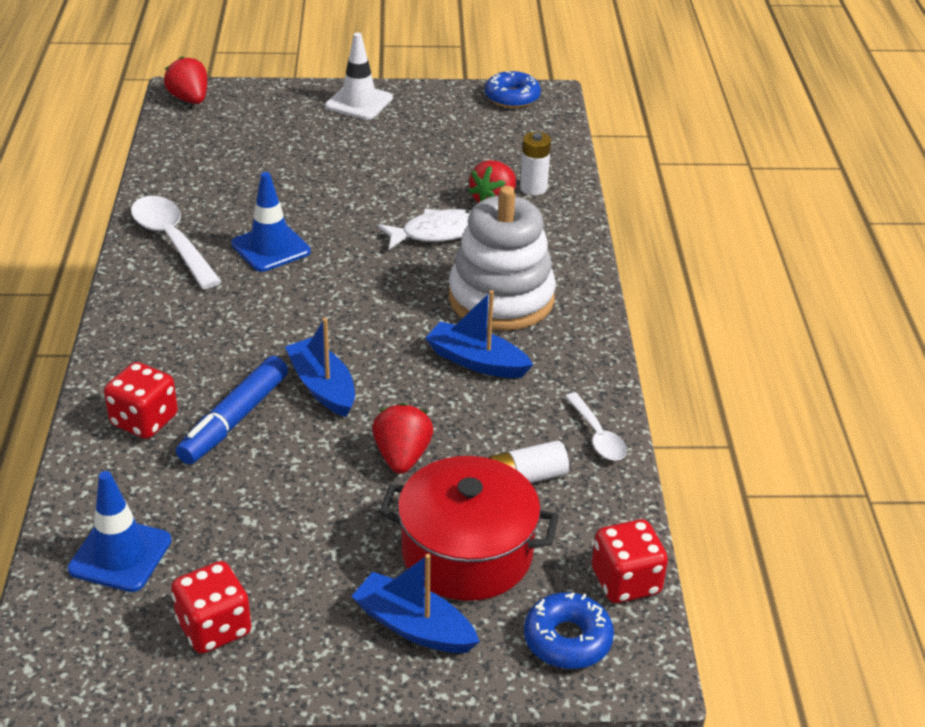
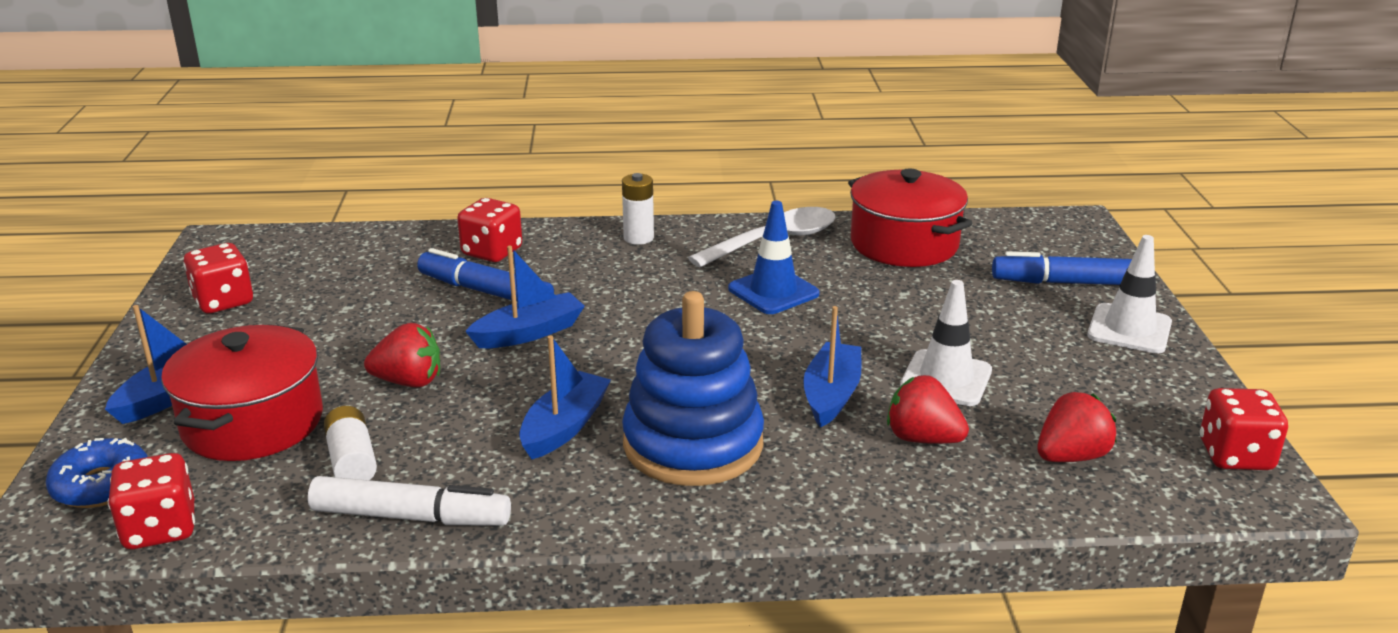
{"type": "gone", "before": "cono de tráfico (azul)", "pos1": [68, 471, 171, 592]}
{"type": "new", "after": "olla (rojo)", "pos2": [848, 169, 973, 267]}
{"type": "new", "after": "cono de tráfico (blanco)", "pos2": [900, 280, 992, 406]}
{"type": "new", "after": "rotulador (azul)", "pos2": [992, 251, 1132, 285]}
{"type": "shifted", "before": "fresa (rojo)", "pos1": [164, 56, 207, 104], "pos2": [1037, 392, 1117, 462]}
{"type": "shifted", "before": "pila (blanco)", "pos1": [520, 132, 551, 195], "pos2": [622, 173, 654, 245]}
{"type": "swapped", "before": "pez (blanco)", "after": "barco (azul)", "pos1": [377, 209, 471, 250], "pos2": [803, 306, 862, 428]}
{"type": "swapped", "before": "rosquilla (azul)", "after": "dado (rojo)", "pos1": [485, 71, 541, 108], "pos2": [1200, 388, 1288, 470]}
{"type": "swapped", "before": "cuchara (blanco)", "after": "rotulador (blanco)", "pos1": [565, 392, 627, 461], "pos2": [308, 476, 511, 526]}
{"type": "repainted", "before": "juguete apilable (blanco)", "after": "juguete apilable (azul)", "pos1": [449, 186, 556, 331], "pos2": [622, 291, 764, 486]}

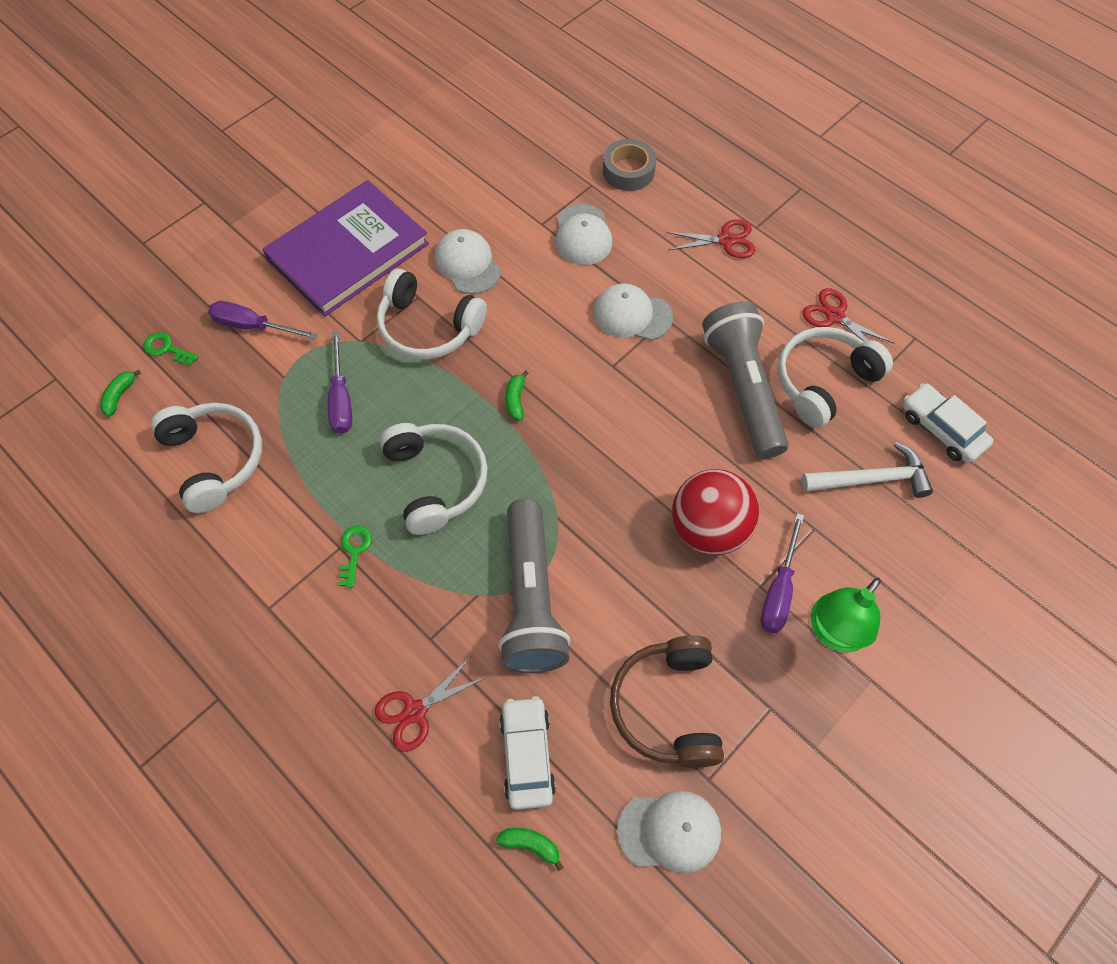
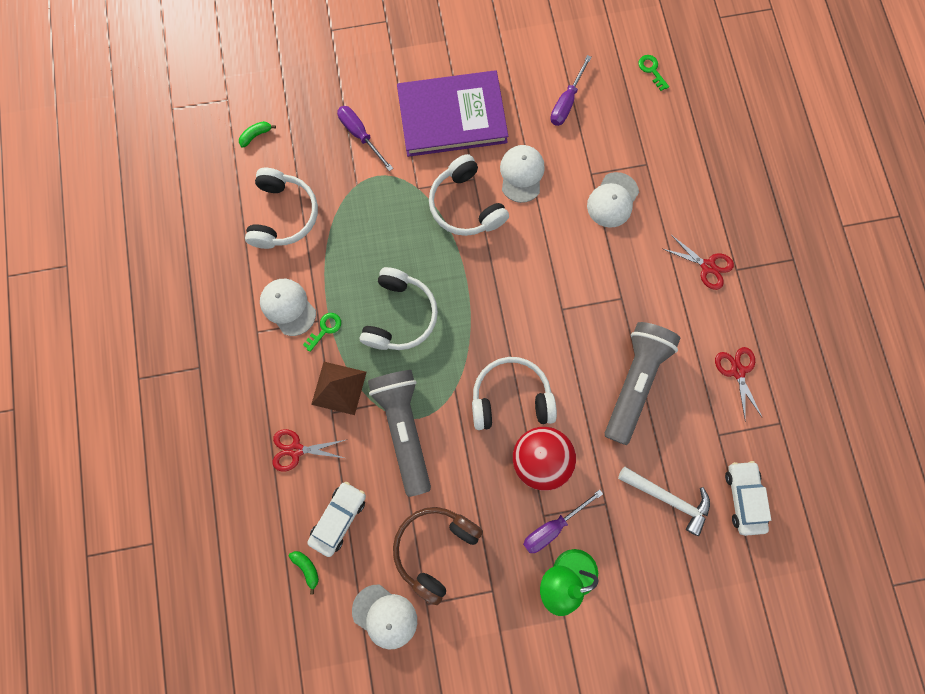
{"type": "gone", "before": "plátano (verde)", "pos1": [505, 371, 529, 421]}
{"type": "gone", "before": "cinta adhesiva (gris)", "pos1": [603, 139, 656, 191]}
{"type": "new", "after": "pirámide (marrón)", "pos2": [311, 362, 367, 415]}
{"type": "shifted", "before": "llave (verde)", "pos1": [144, 332, 198, 366], "pos2": [638, 55, 669, 91]}
{"type": "shifted", "before": "destornillador (morado)", "pos1": [328, 331, 352, 434], "pos2": [550, 55, 592, 126]}
{"type": "shifted", "before": "gorra (blanco)", "pos1": [593, 283, 673, 340], "pos2": [260, 279, 316, 336]}
{"type": "shifted", "before": "auriculares (blanco)", "pos1": [777, 327, 893, 428], "pos2": [472, 357, 557, 430]}
{"type": "rotated", "before": "lámpara de mano (gris)", "pos1": [498, 499, 571, 673], "pos2": [368, 370, 431, 497], "turn": 135}

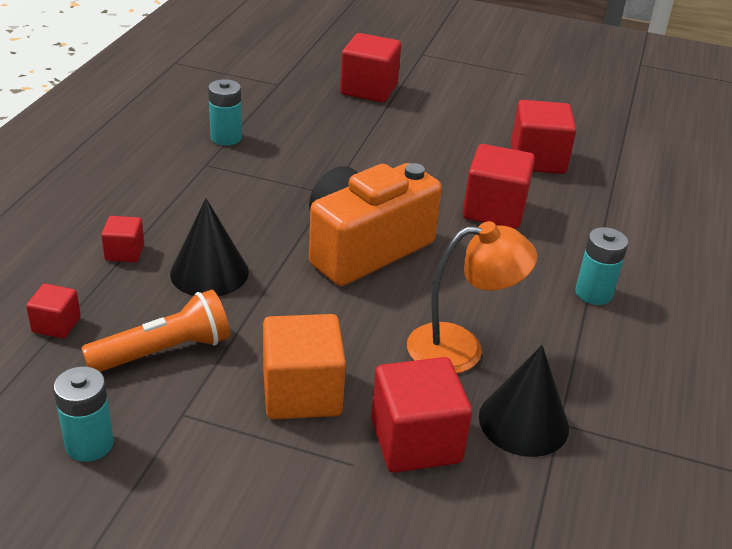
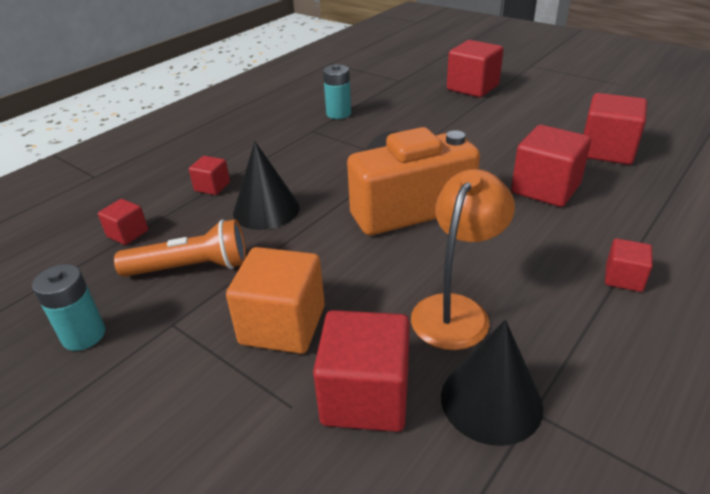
{"type": "swapped", "before": "pila (turquesa)", "after": "cubo (rojo)", "pos1": [575, 227, 628, 305], "pos2": [605, 238, 653, 292]}
{"type": "rotated", "before": "lámpara (naranja)", "pos1": [407, 221, 537, 373], "pos2": [411, 169, 515, 350], "turn": -75}

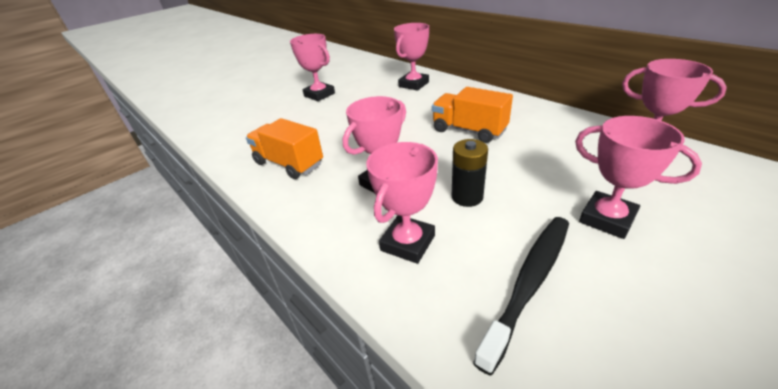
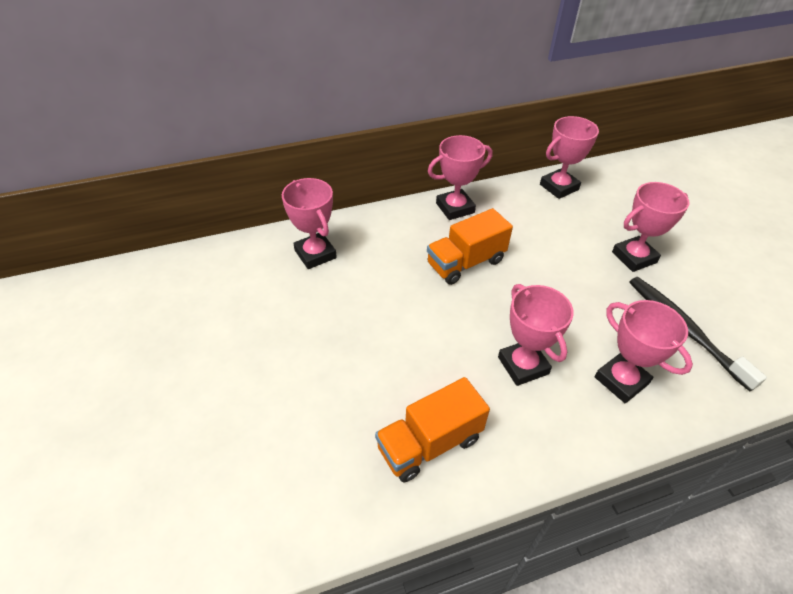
{"type": "gone", "before": "pila (negro)", "pos1": [452, 139, 488, 207]}
{"type": "shifted", "before": "trofeo (rosa)", "pos1": [290, 34, 335, 101], "pos2": [428, 135, 493, 220]}

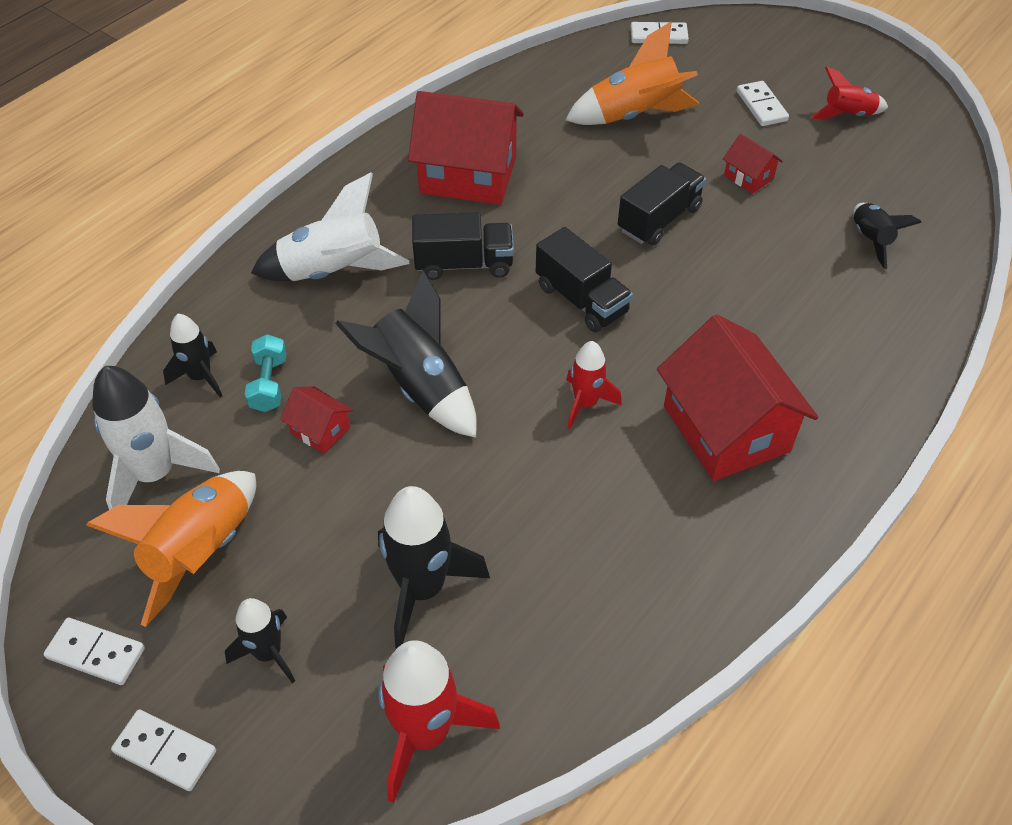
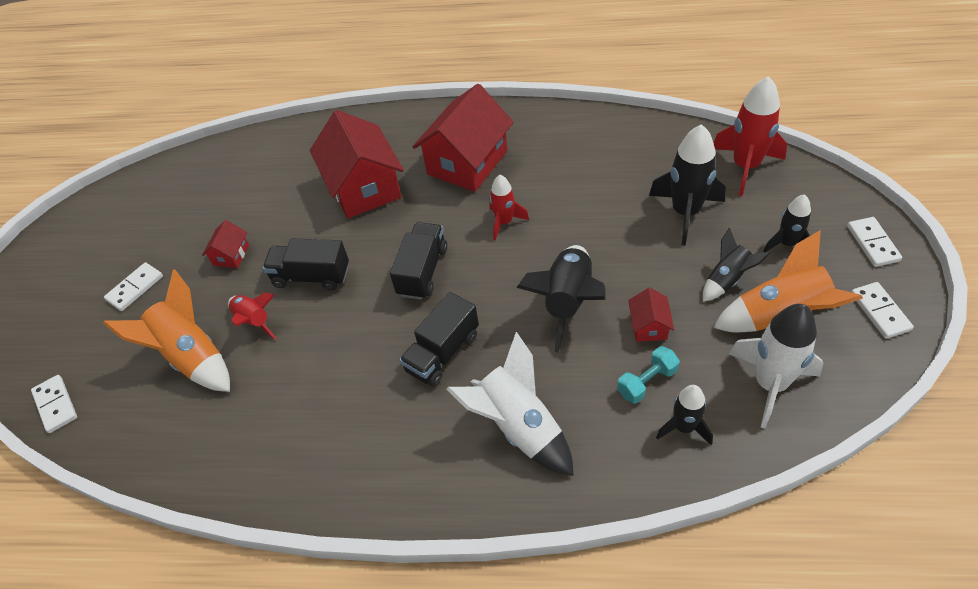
{"type": "shifted", "before": "casa (rojo)", "pos1": [408, 91, 524, 205], "pos2": [310, 110, 404, 218]}
{"type": "shifted", "before": "cohete (rojo)", "pos1": [811, 66, 888, 119], "pos2": [228, 292, 277, 340]}
{"type": "shifted", "before": "cohete (negro)", "pos1": [853, 203, 922, 269], "pos2": [703, 228, 771, 302]}
{"type": "rotated", "before": "camión (negro)", "pos1": [412, 212, 514, 280], "pos2": [399, 292, 479, 387], "turn": -105}

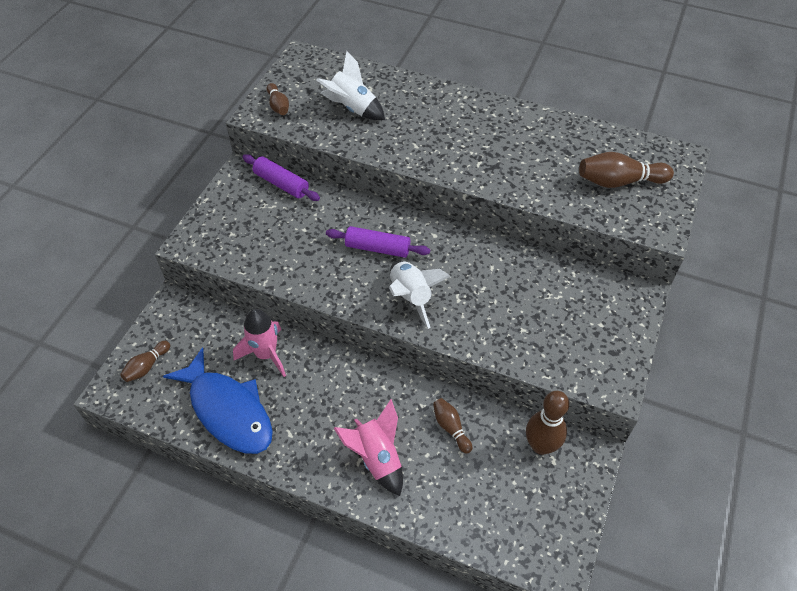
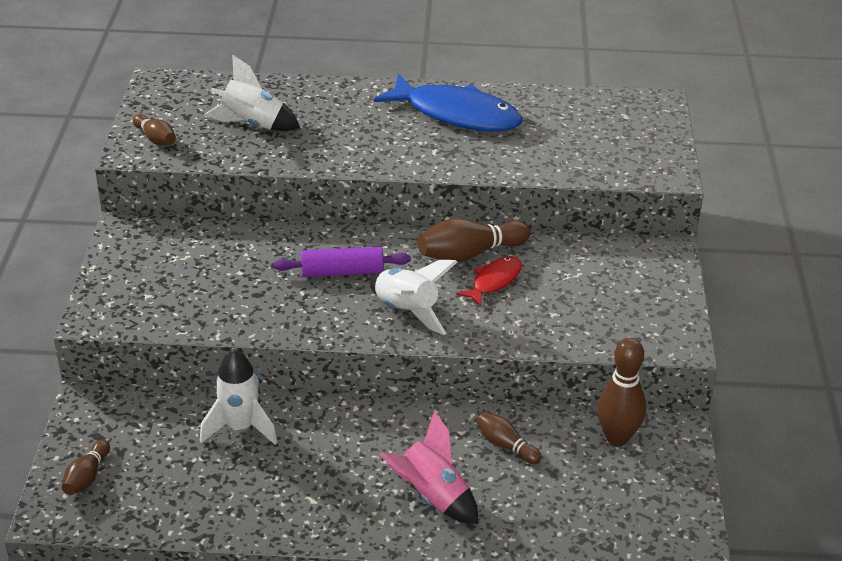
{"type": "gone", "before": "rodillo (morado)", "pos1": [243, 154, 320, 201]}
{"type": "new", "after": "pez (rojo)", "pos2": [456, 256, 522, 307]}
{"type": "shifted", "before": "pez (azul)", "pos1": [163, 347, 273, 454], "pos2": [373, 74, 523, 131]}
{"type": "shifted", "before": "bolo (marrón)", "pos1": [579, 152, 674, 188], "pos2": [418, 218, 530, 263]}
{"type": "repainted", "before": "cohete (rosa)", "after": "cohete (blanco)", "pos1": [233, 309, 286, 377], "pos2": [200, 349, 277, 445]}

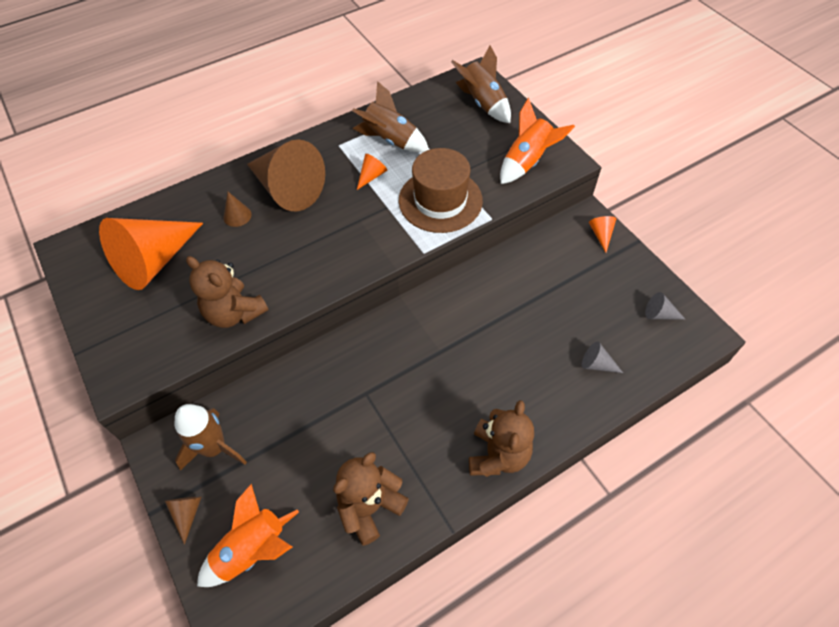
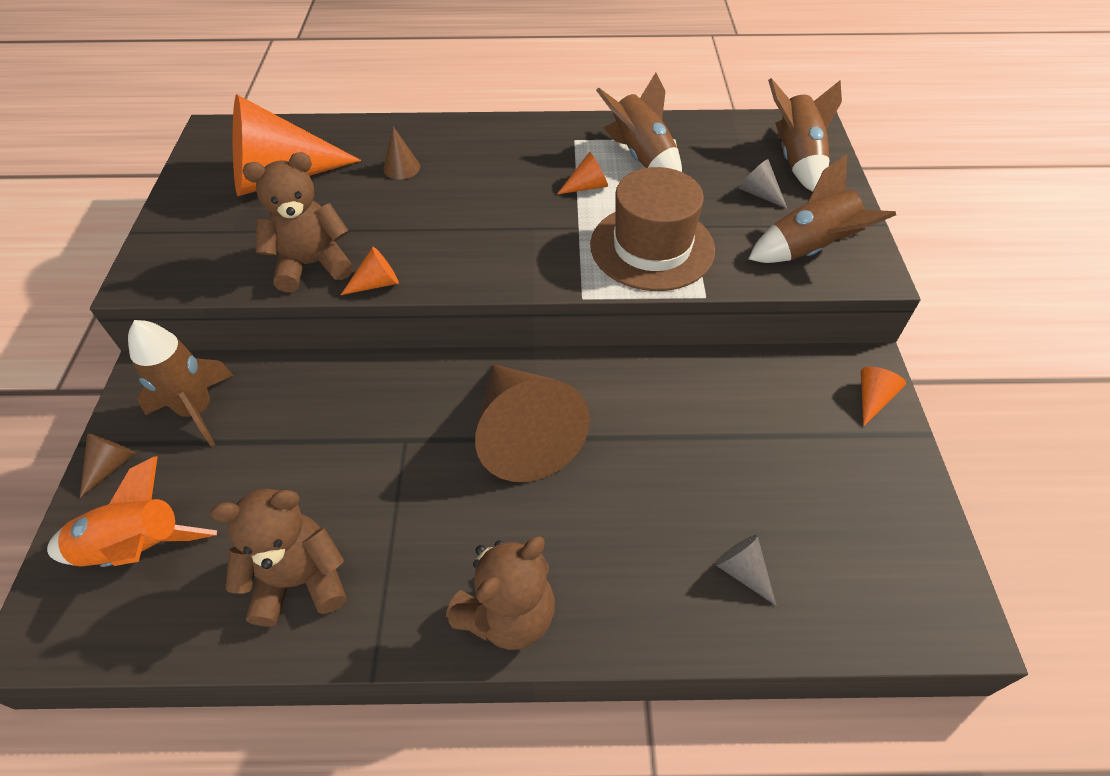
{"type": "new", "after": "cono (naranja)", "pos2": [341, 247, 399, 295]}
{"type": "shifted", "before": "cono (marrón)", "pos1": [247, 139, 325, 211], "pos2": [475, 364, 590, 482]}
{"type": "shifted", "before": "cono (gris)", "pos1": [645, 292, 686, 320], "pos2": [739, 159, 787, 209]}
{"type": "repainted", "before": "cohete (naranja)", "after": "cohete (marrón)", "pos1": [500, 98, 575, 184], "pos2": [749, 154, 896, 263]}
{"type": "rotated", "before": "osito (marrón)", "pos1": [186, 256, 269, 328], "pos2": [243, 152, 353, 292], "turn": 90}

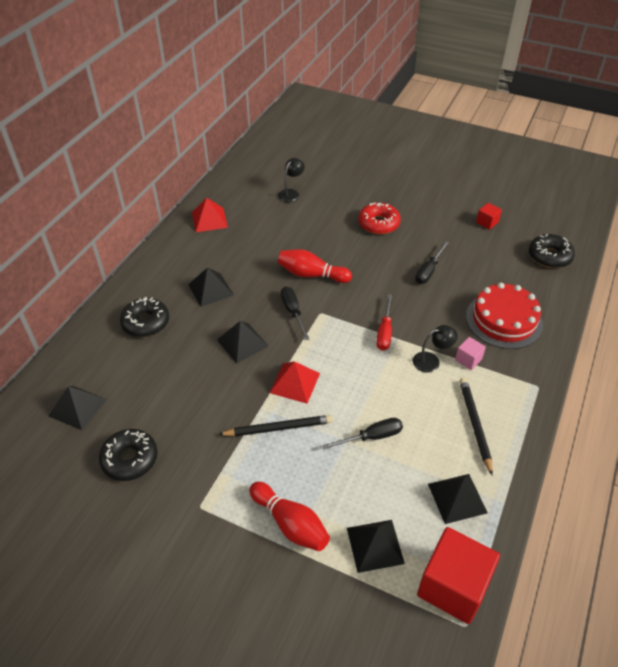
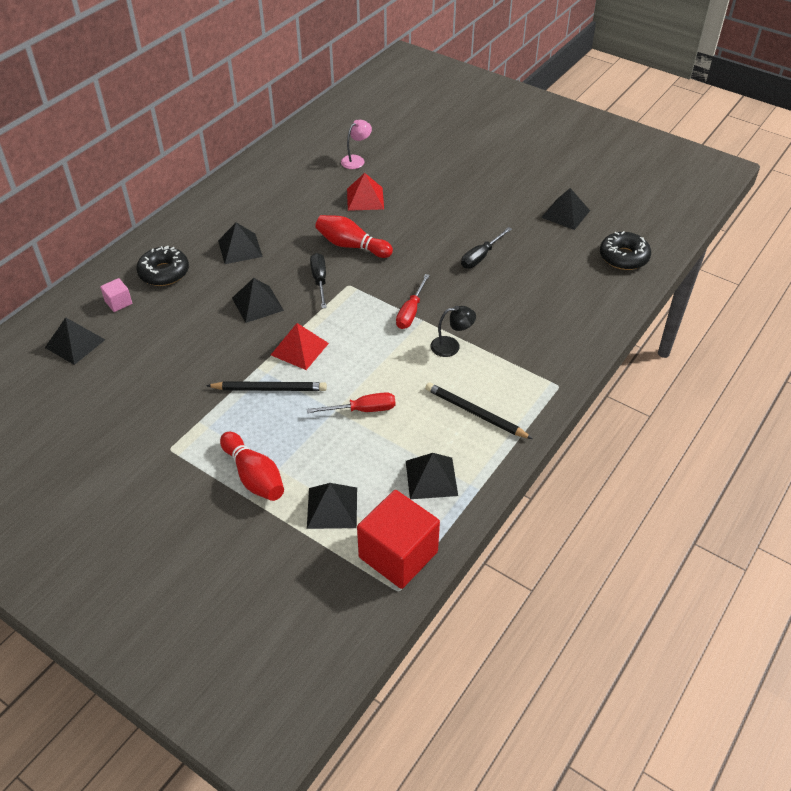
{"type": "gone", "before": "rosquilla (negro)", "pos1": [99, 429, 158, 481]}
{"type": "gone", "before": "rosquilla (rojo)", "pos1": [358, 203, 401, 234]}
{"type": "gone", "before": "tarta (rojo)", "pos1": [466, 283, 543, 349]}
{"type": "shifted", "before": "pirámide (rojo)", "pos1": [192, 198, 228, 232], "pos2": [347, 173, 384, 211]}
{"type": "shifted", "before": "cubo (rosa)", "pos1": [455, 337, 486, 370], "pos2": [100, 278, 132, 312]}
{"type": "swapped", "before": "cubo (rojo)", "after": "pirámide (negro)", "pos1": [476, 203, 502, 230], "pos2": [541, 188, 590, 230]}
{"type": "repainted", "before": "lámpara (negro)", "after": "lámpara (rosa)", "pos1": [278, 158, 305, 202], "pos2": [341, 120, 372, 169]}
{"type": "repainted", "before": "destornillador (negro)", "after": "destornillador (rojo)", "pos1": [322, 418, 403, 450], "pos2": [307, 392, 395, 413]}
{"type": "rotated", "before": "lápiz (negro)", "pos1": [459, 378, 493, 475], "pos2": [425, 382, 533, 439], "turn": -60}

